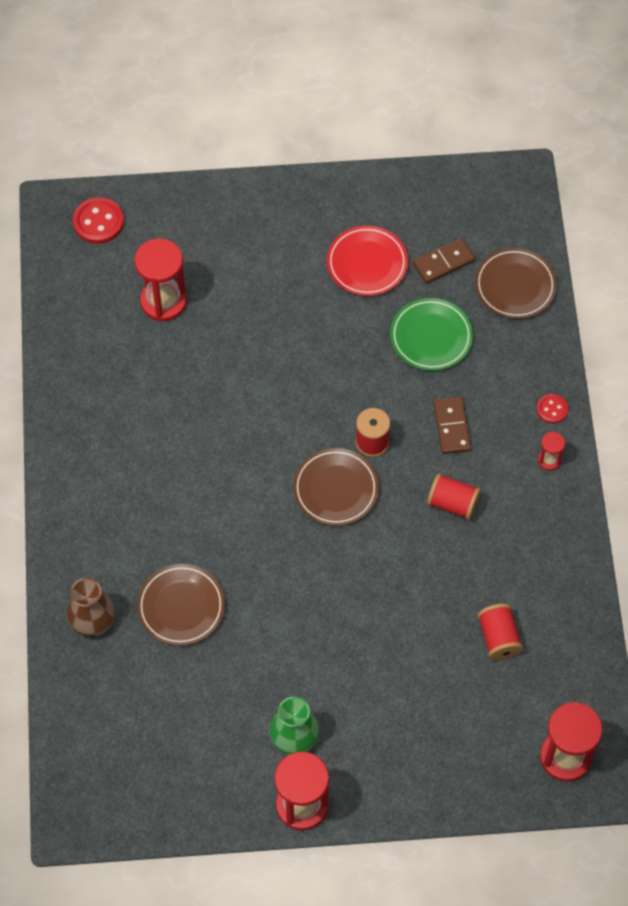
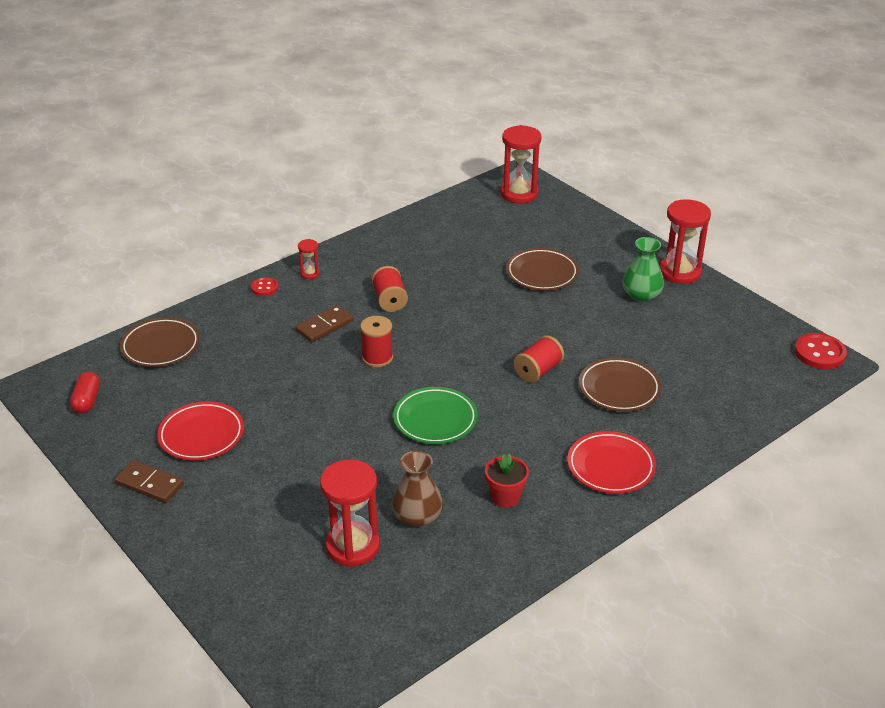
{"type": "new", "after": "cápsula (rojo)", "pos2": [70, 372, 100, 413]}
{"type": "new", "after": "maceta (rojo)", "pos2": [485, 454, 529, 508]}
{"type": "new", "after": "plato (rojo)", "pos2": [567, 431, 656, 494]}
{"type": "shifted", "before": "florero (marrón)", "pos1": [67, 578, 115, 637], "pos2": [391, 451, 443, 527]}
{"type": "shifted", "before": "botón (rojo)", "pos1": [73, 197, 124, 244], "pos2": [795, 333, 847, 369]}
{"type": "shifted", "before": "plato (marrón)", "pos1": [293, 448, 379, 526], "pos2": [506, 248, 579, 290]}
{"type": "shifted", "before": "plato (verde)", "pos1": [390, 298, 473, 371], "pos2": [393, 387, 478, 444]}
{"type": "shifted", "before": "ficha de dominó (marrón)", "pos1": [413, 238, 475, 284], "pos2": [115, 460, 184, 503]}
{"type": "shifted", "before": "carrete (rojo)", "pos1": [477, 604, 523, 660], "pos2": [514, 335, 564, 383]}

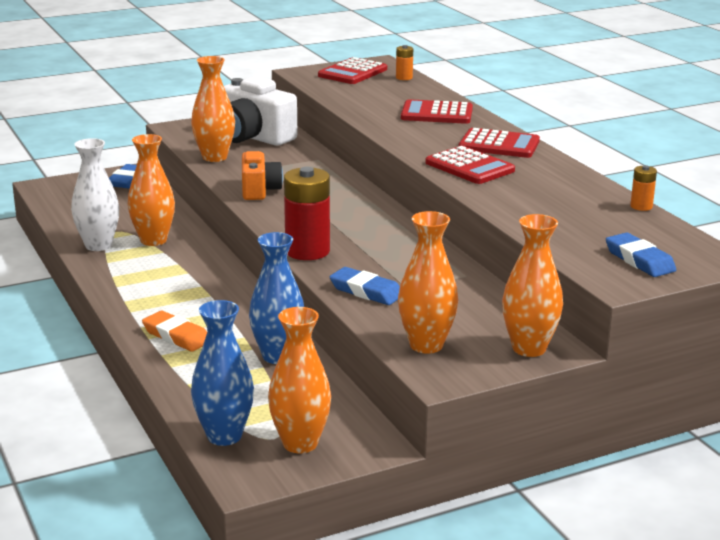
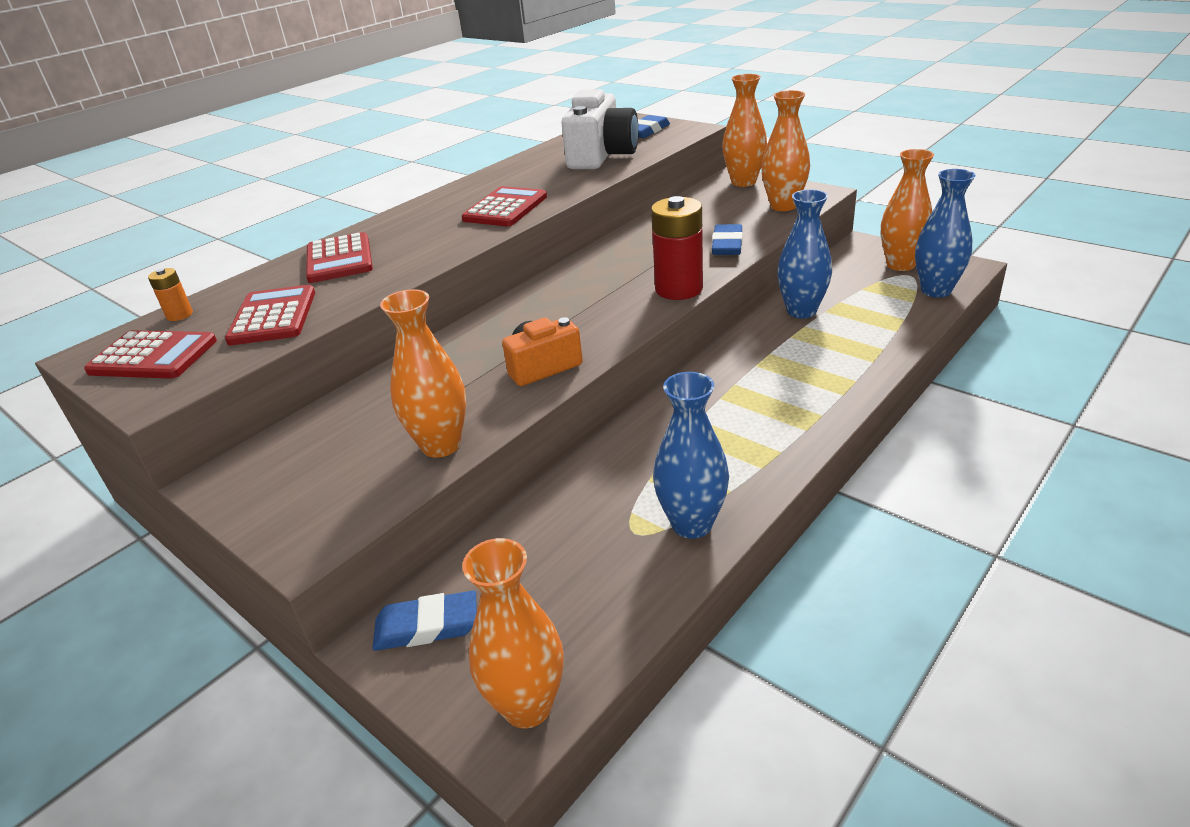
{"type": "gone", "before": "goma de borrar (naranja)", "pos1": [142, 311, 207, 352]}
{"type": "gone", "before": "pila (naranja)", "pos1": [630, 165, 657, 211]}
{"type": "shifted", "before": "florero (naranja)", "pos1": [128, 134, 175, 246], "pos2": [462, 538, 564, 728]}
{"type": "shifted", "before": "cámara (blanco)", "pos1": [224, 76, 297, 146], "pos2": [561, 89, 639, 169]}
{"type": "shifted", "before": "calculadora (rojo)", "pos1": [459, 128, 540, 158], "pos2": [225, 285, 315, 345]}
{"type": "repainted", "before": "florero (blanco)", "after": "florero (azul)", "pos1": [71, 138, 119, 251], "pos2": [653, 372, 729, 539]}

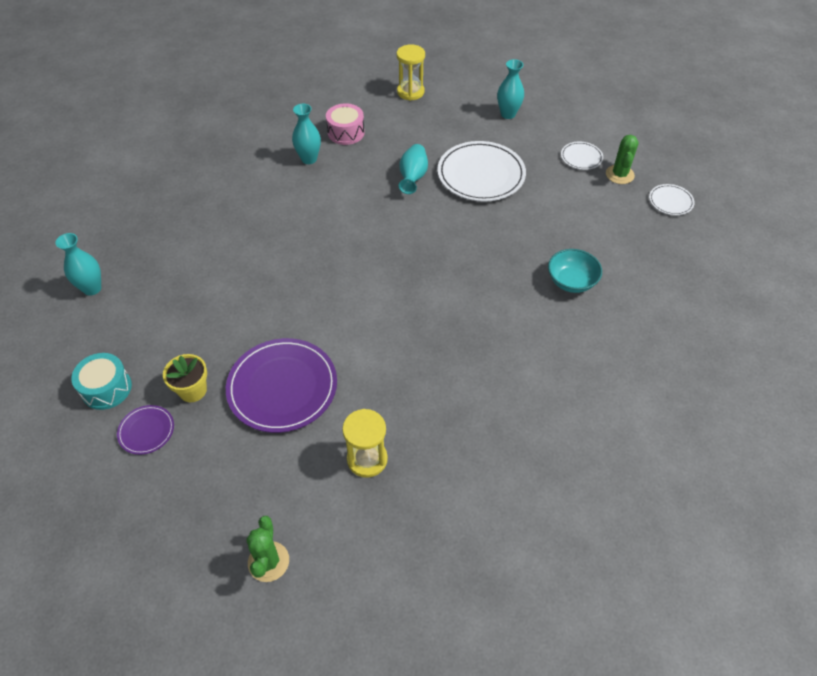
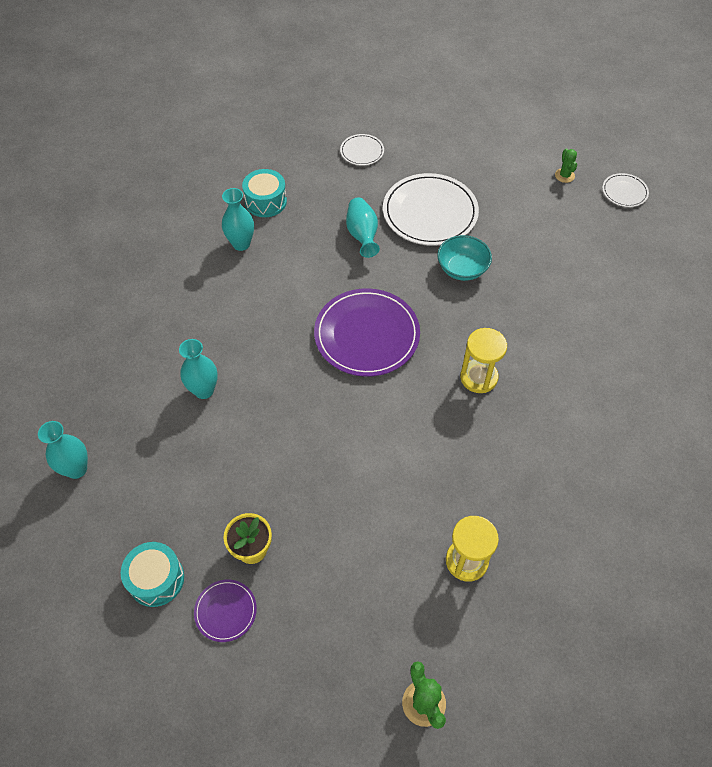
{"type": "shifted", "before": "plato (morado)", "pos1": [226, 338, 337, 433], "pos2": [314, 288, 420, 377]}
{"type": "shifted", "before": "reloj de arena (amarillo)", "pos1": [397, 44, 425, 101], "pos2": [460, 328, 507, 393]}
{"type": "shifted", "before": "florero (turquesa)", "pos1": [497, 59, 524, 119], "pos2": [179, 339, 218, 399]}
{"type": "shifted", "before": "cuenco (turquesa)", "pos1": [548, 249, 602, 293], "pos2": [437, 235, 492, 281]}
{"type": "shifted", "before": "plato (blanco)", "pos1": [561, 142, 603, 170], "pos2": [340, 134, 384, 166]}
{"type": "repainted", "before": "tambor (rosa)", "after": "tambor (turquesa)", "pos1": [326, 103, 365, 145], "pos2": [242, 169, 287, 217]}
{"type": "scaled", "before": "cactus (verde)", "pos1": [606, 135, 639, 184], "pos2": [555, 149, 577, 183], "scale": 0.66}

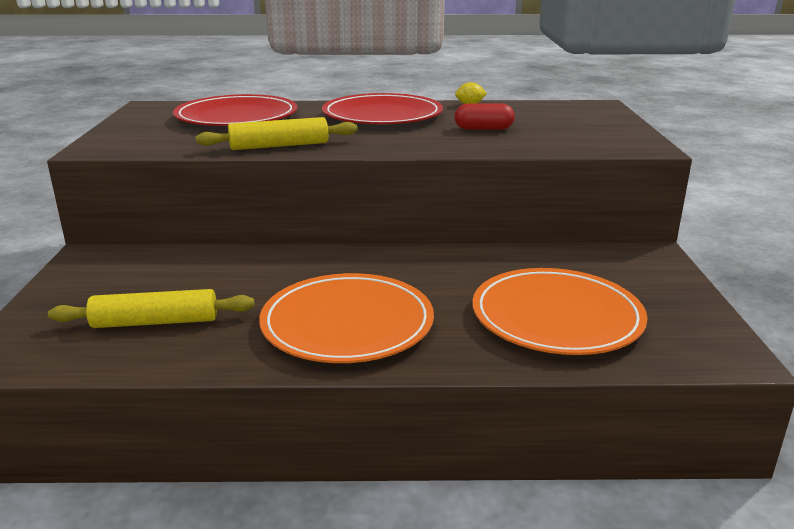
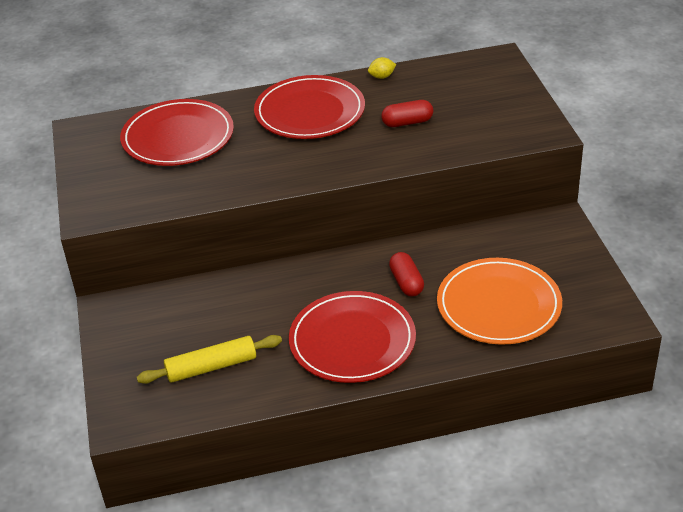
{"type": "gone", "before": "rodillo (amarillo)", "pos1": [196, 117, 357, 150]}
{"type": "new", "after": "cápsula (rojo)", "pos2": [389, 252, 424, 296]}
{"type": "repainted", "before": "plato (naranja)", "after": "plato (rojo)", "pos1": [259, 273, 434, 363], "pos2": [289, 291, 416, 383]}

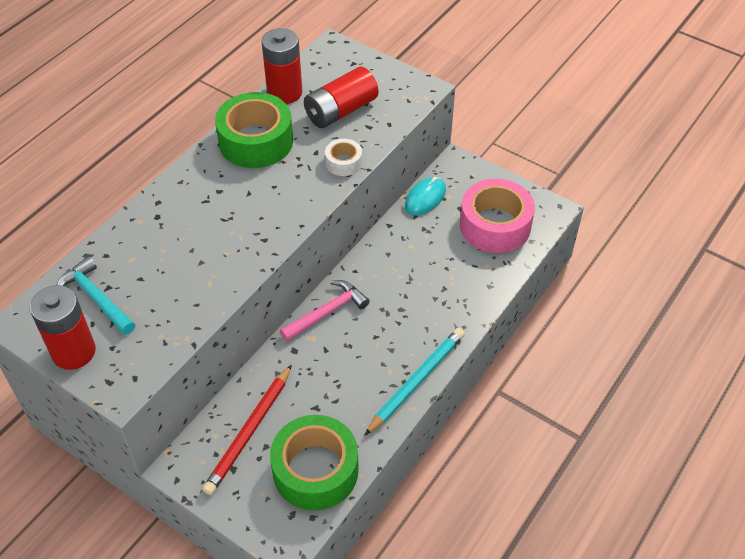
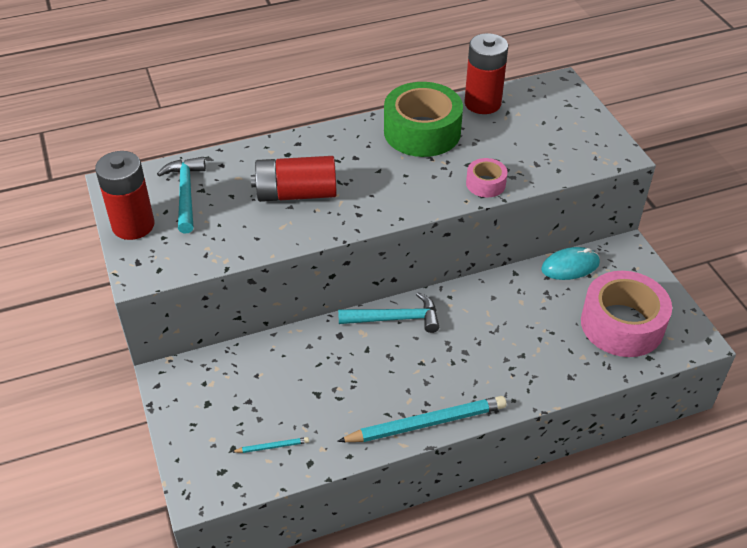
{"type": "gone", "before": "lápiz (rojo)", "pos1": [202, 364, 292, 495]}
{"type": "shifted", "before": "pila (rojo)", "pos1": [304, 67, 378, 128], "pos2": [251, 156, 337, 202]}
{"type": "swapped", "before": "cinta adhesiva (verde)", "after": "lápiz (turquesa)", "pos1": [270, 415, 358, 510], "pos2": [232, 437, 309, 453]}
{"type": "repainted", "before": "martillo (rosa)", "after": "martillo (turquesa)", "pos1": [280, 280, 370, 342], "pos2": [338, 292, 439, 333]}
{"type": "repainted", "before": "cinta adhesiva (blanco)", "after": "cinta adhesiva (rosa)", "pos1": [325, 139, 362, 176], "pos2": [466, 158, 508, 197]}

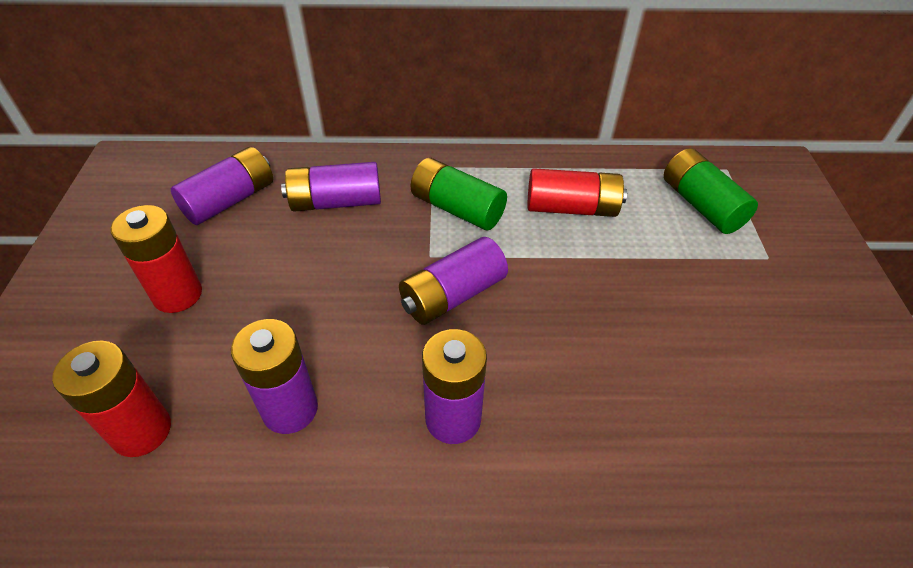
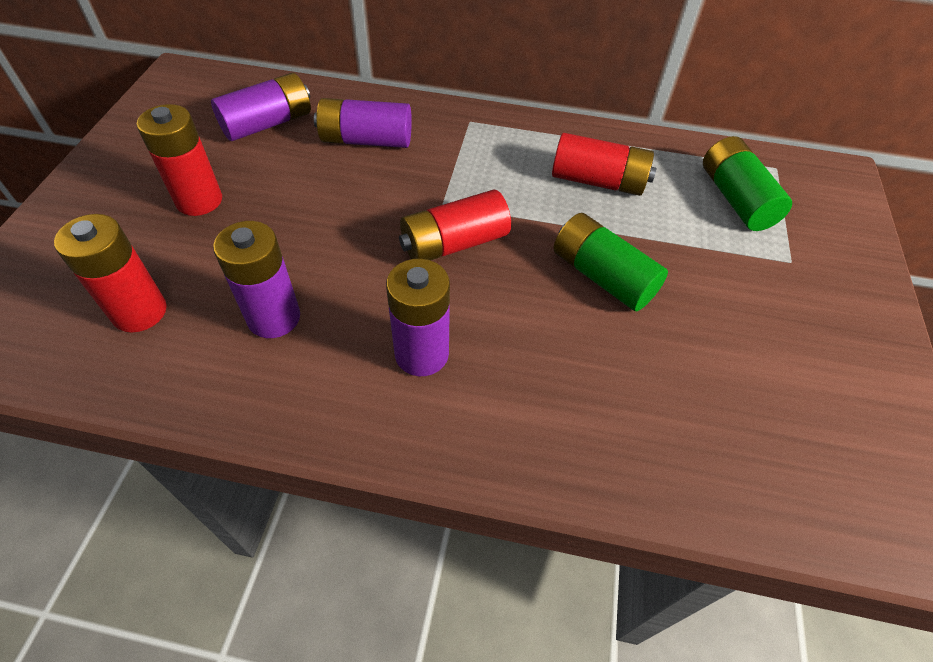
{"type": "shifted", "before": "pila (verde)", "pos1": [411, 158, 507, 231], "pos2": [554, 213, 668, 311]}
{"type": "repainted", "before": "pila (morado)", "after": "pila (rojo)", "pos1": [399, 237, 508, 325], "pos2": [399, 189, 511, 260]}

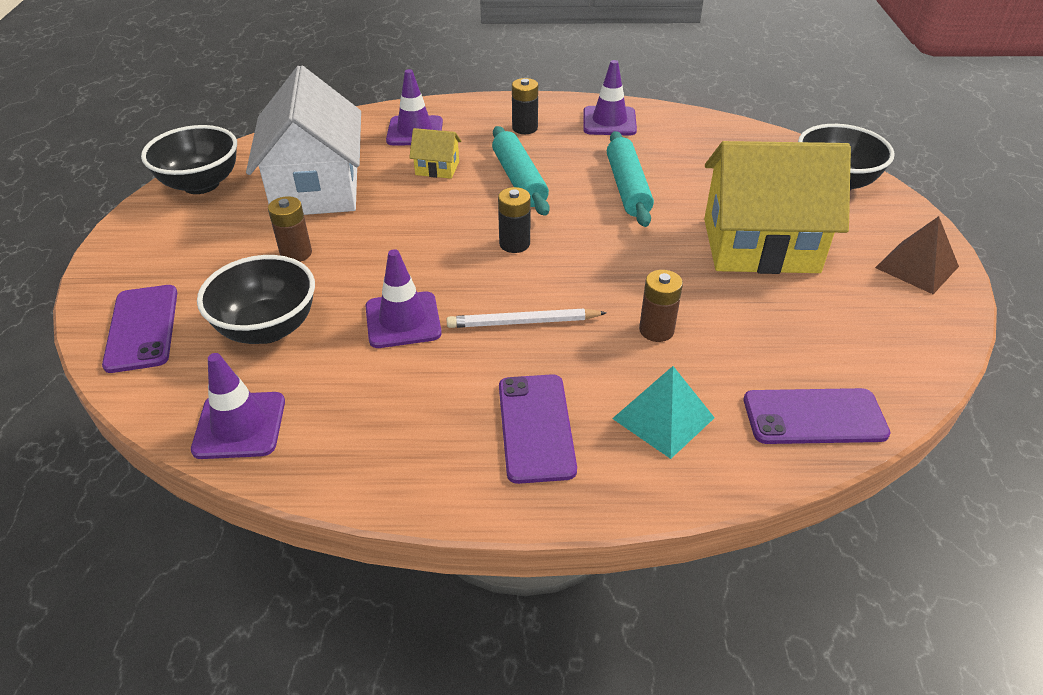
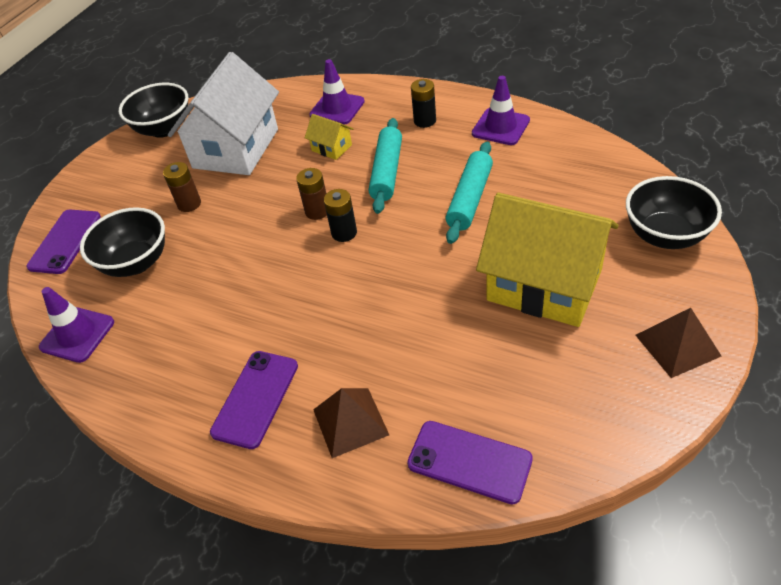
{"type": "gone", "before": "cono de tráfico (morado)", "pos1": [365, 249, 442, 348]}
{"type": "gone", "before": "lápiz (blanco)", "pos1": [447, 308, 606, 328]}
{"type": "shifted", "before": "pila (marrón)", "pos1": [639, 270, 683, 342], "pos2": [296, 168, 327, 220]}
{"type": "repainted", "before": "pirámide (turquesa)", "after": "pirámide (marrón)", "pos1": [612, 366, 715, 459], "pos2": [313, 388, 389, 458]}

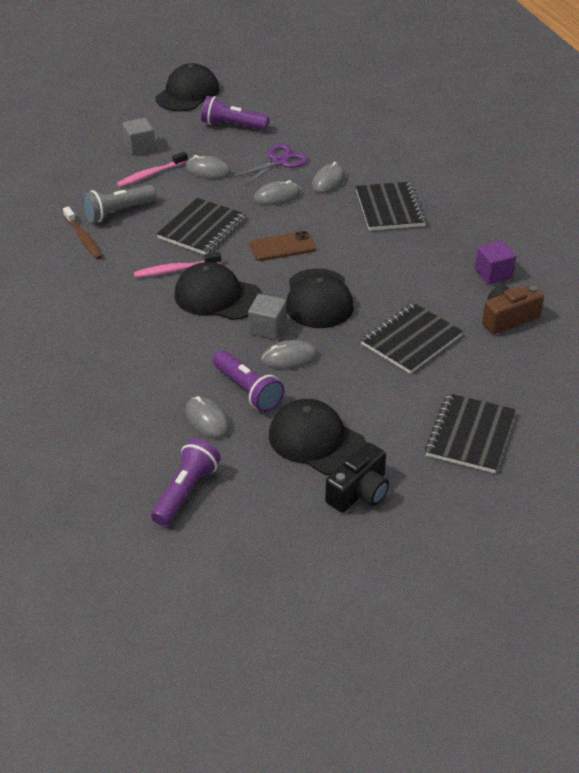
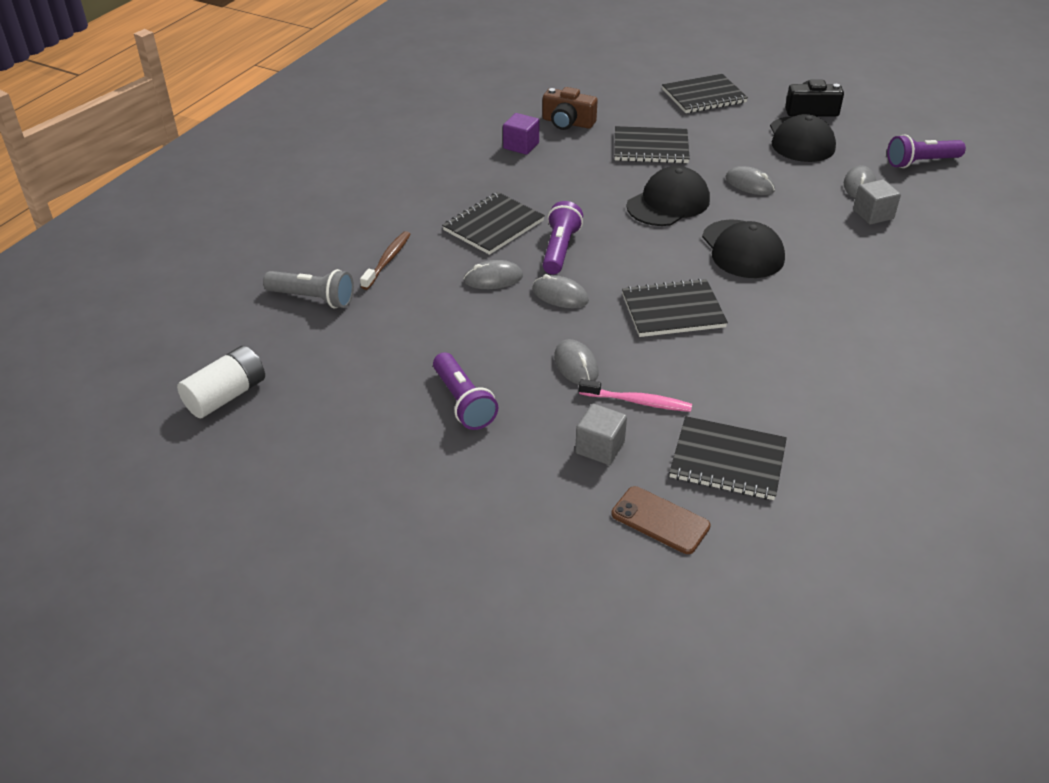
{"type": "gone", "before": "cepillo de dientes (rosa)", "pos1": [134, 252, 221, 278]}
{"type": "gone", "before": "gorra (negro)", "pos1": [156, 63, 220, 111]}
{"type": "gone", "before": "tijeras (morado)", "pos1": [231, 144, 308, 186]}
{"type": "new", "after": "pila (blanco)", "pos2": [177, 346, 265, 418]}
{"type": "new", "after": "cuaderno (negro)", "pos2": [669, 416, 787, 500]}
{"type": "shifted", "before": "cepillo de dientes (marrón)", "pos1": [63, 207, 103, 259], "pos2": [360, 231, 411, 290]}
{"type": "shifted", "before": "lámpara de mano (gris)", "pos1": [82, 185, 156, 222], "pos2": [263, 269, 354, 308]}
{"type": "shifted", "before": "lámpara de mano (morado)", "pos1": [213, 350, 284, 412], "pos2": [543, 201, 583, 274]}
{"type": "shifted", "before": "cubo (gris)", "pos1": [248, 294, 287, 340], "pos2": [853, 179, 901, 225]}
{"type": "shifted", "before": "móvil (marrón)", "pos1": [249, 231, 316, 261], "pos2": [611, 486, 711, 554]}

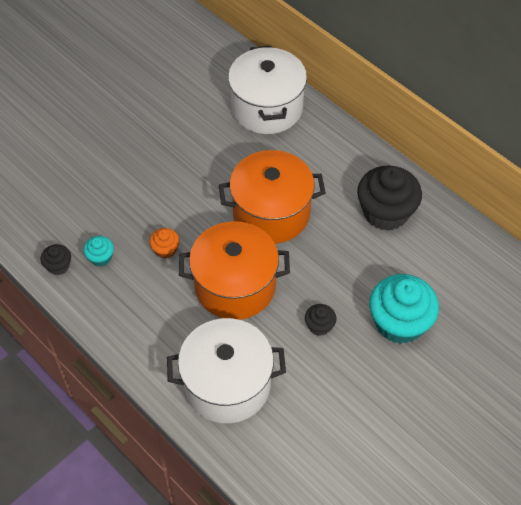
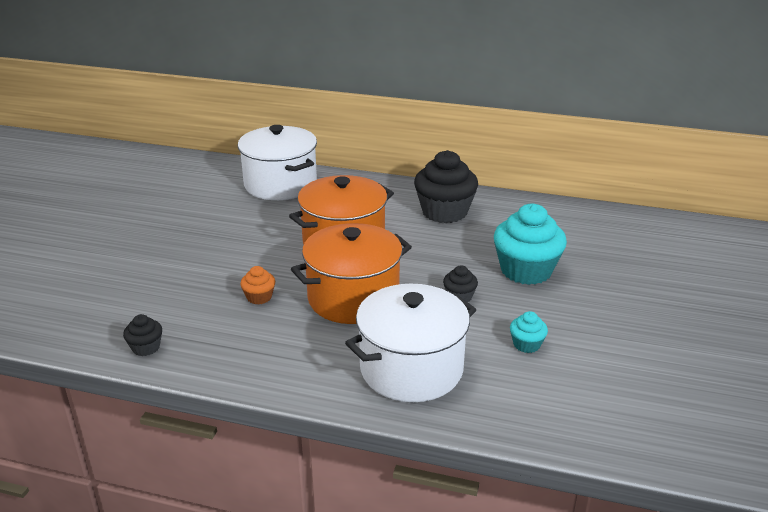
{"type": "shifted", "before": "magdalena (turquesa)", "pos1": [83, 236, 114, 267], "pos2": [510, 311, 548, 353]}

